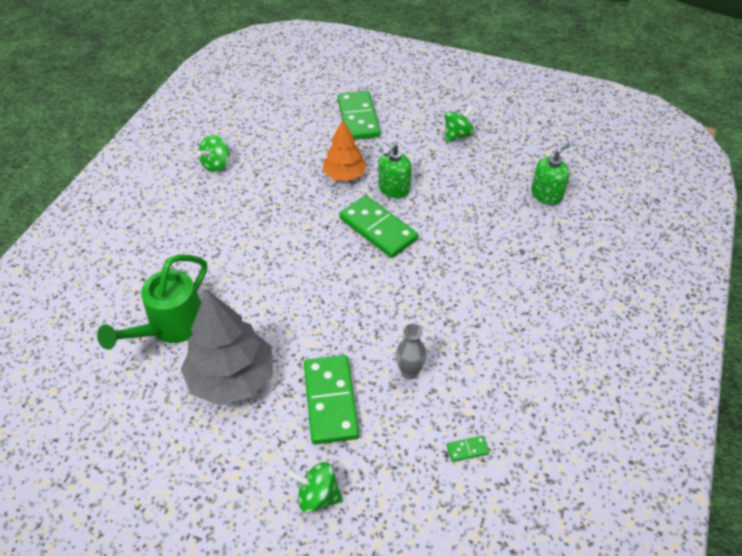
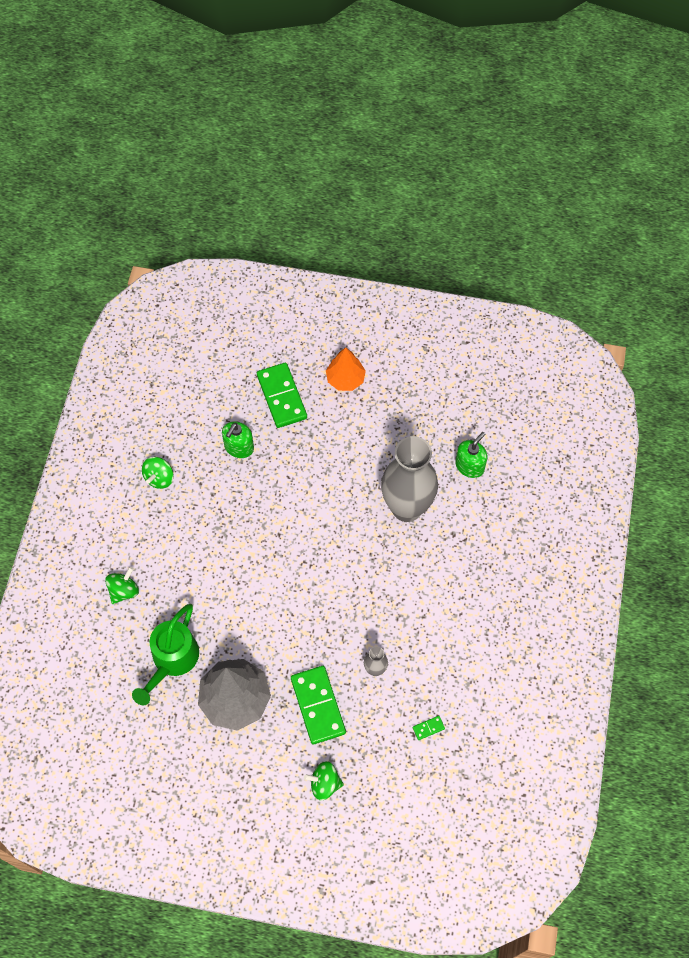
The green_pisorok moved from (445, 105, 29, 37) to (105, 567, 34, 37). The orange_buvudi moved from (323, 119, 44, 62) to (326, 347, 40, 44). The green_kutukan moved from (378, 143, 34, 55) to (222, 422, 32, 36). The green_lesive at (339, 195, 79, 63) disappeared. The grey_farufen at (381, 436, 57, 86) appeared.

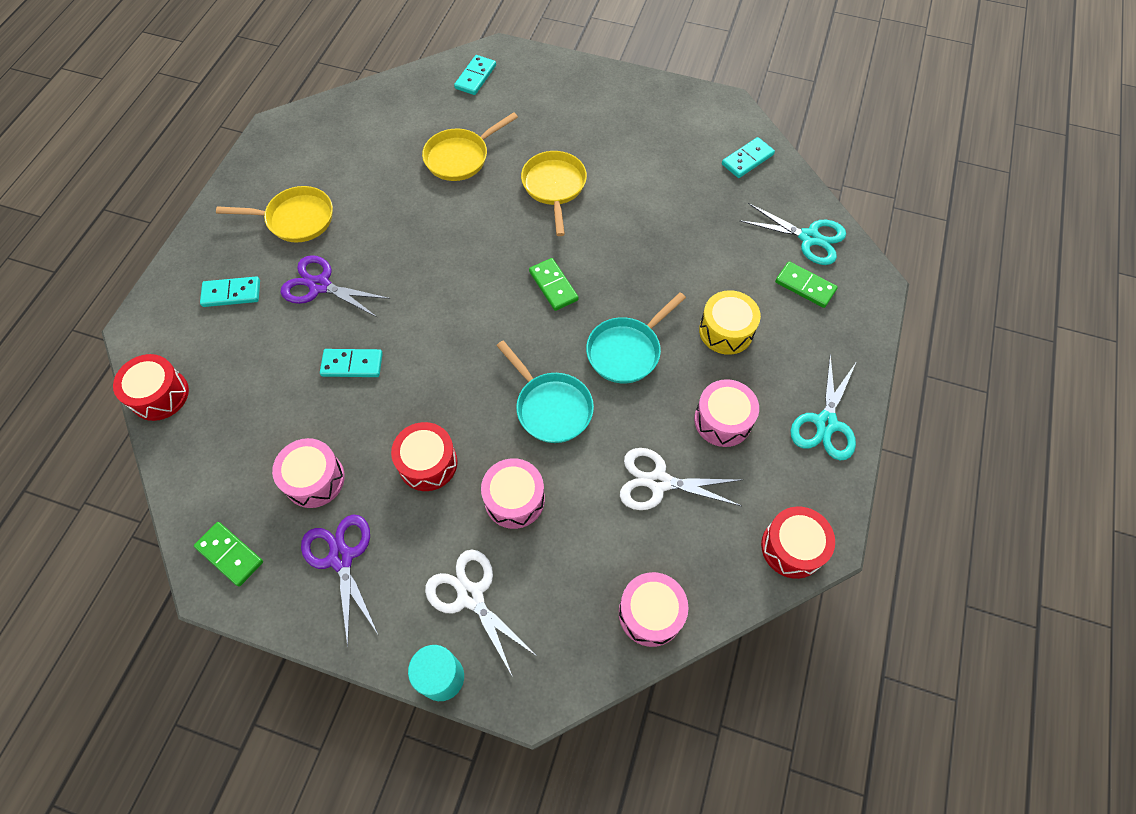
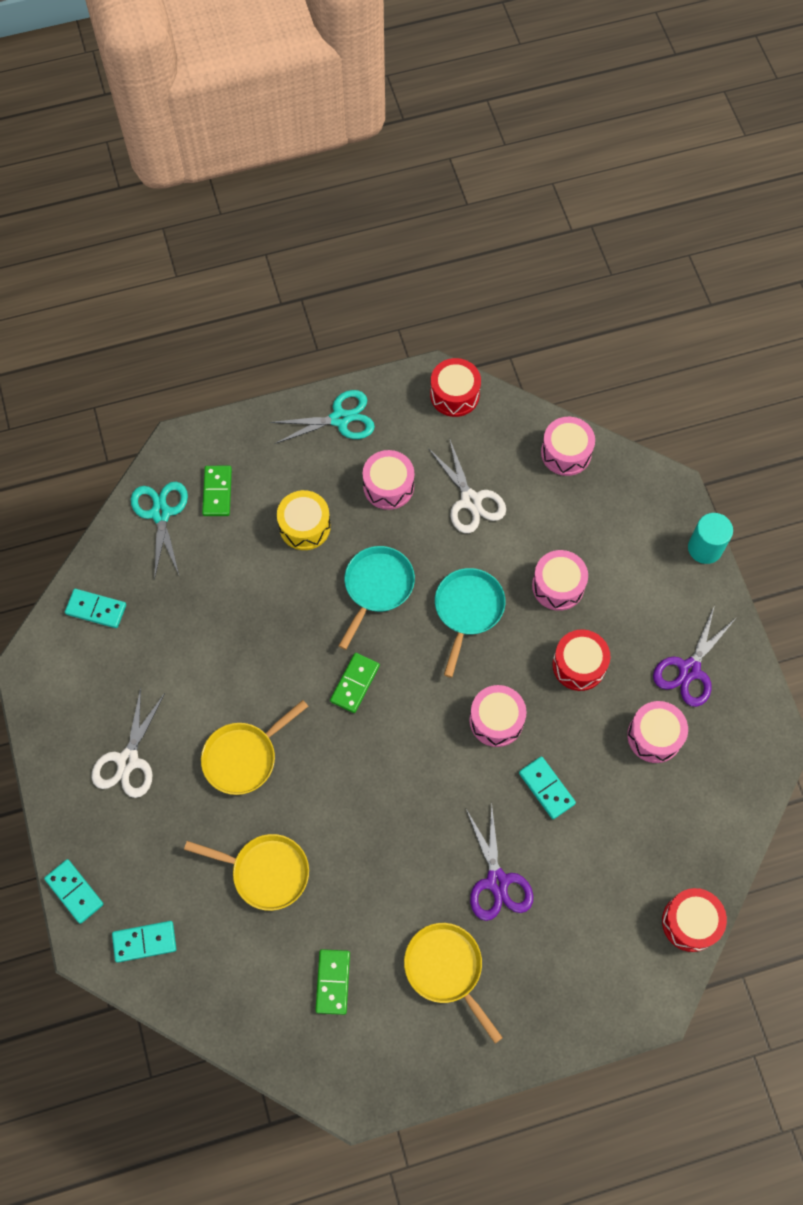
The turquoise_lesive moved from (200, 276, 60, 31) to (44, 859, 60, 65). The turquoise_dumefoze at (586, 292, 100, 92) turned 75 degrees counterclockwise. The green_lesive moved from (194, 522, 69, 65) to (315, 949, 35, 66). The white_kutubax moved from (425, 549, 113, 126) to (92, 688, 73, 110). The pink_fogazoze at (469, 685, 58, 62) appeared.

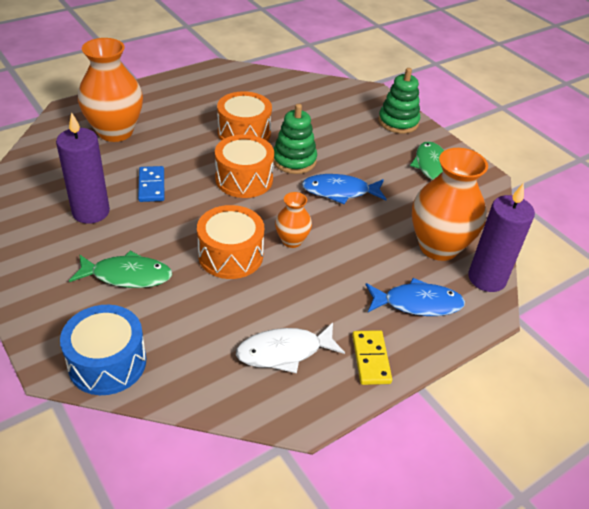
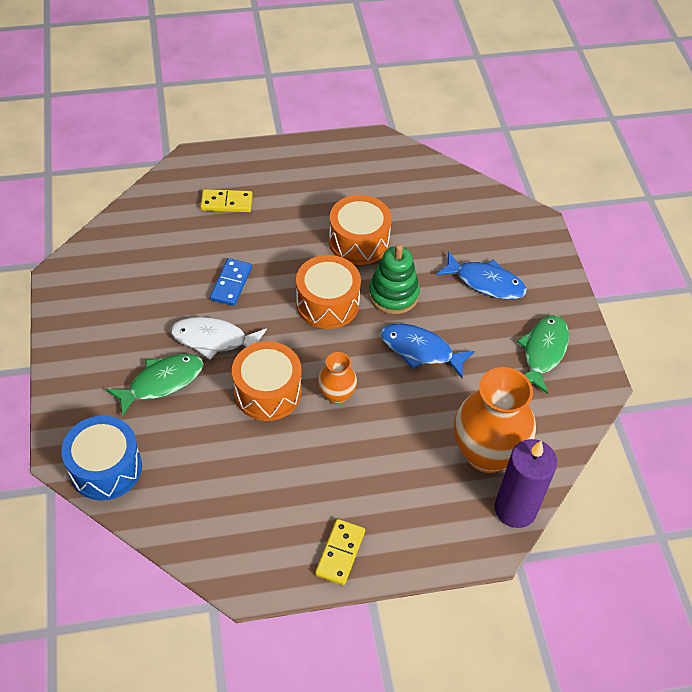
The orange_farufen at (78, 38, 65, 104) was replaced by the yellow_lesive at (200, 189, 53, 23). The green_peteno at (378, 68, 42, 66) disappeared. The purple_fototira at (56, 112, 54, 112) disappeared. The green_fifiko at (69, 251, 103, 37) turned 60 degrees counterclockwise. The blue_fifiko moved from (366, 278, 99, 38) to (436, 251, 91, 48). The white_fifiko moved from (236, 323, 109, 51) to (170, 317, 97, 43).

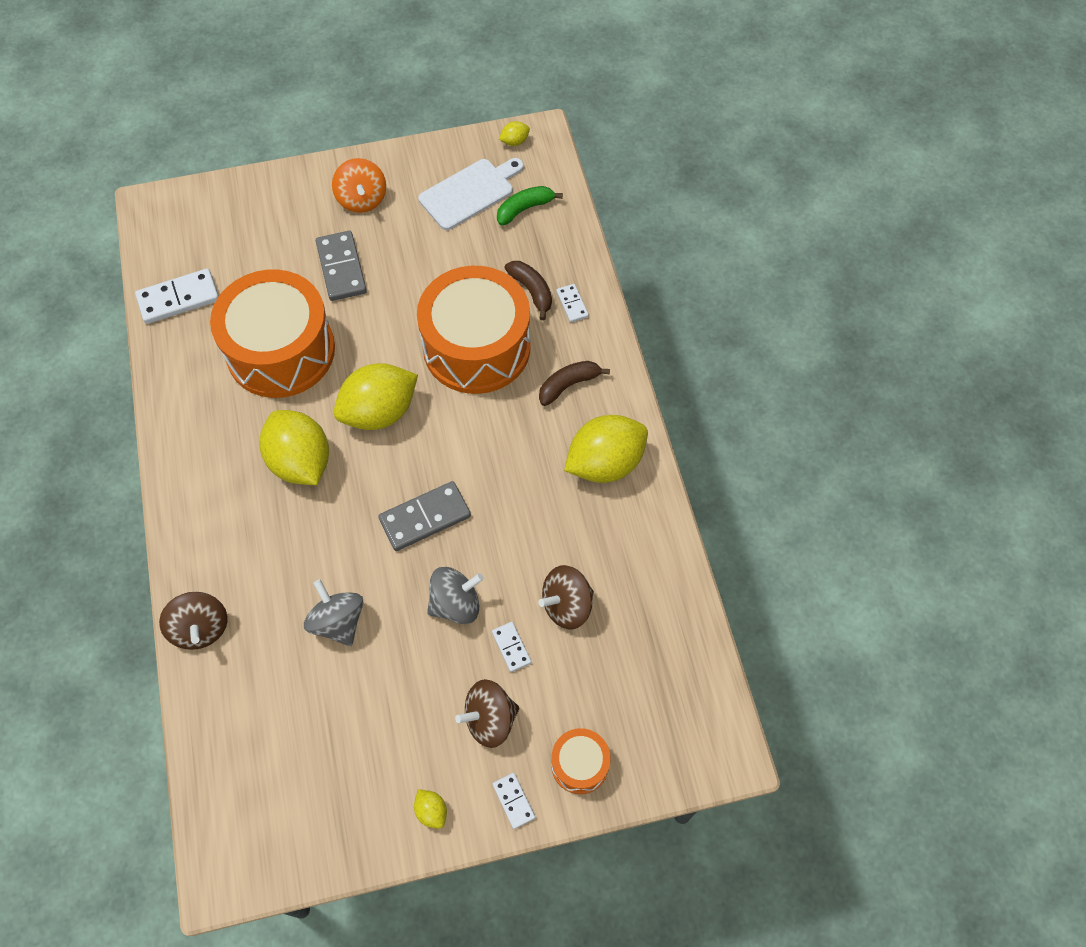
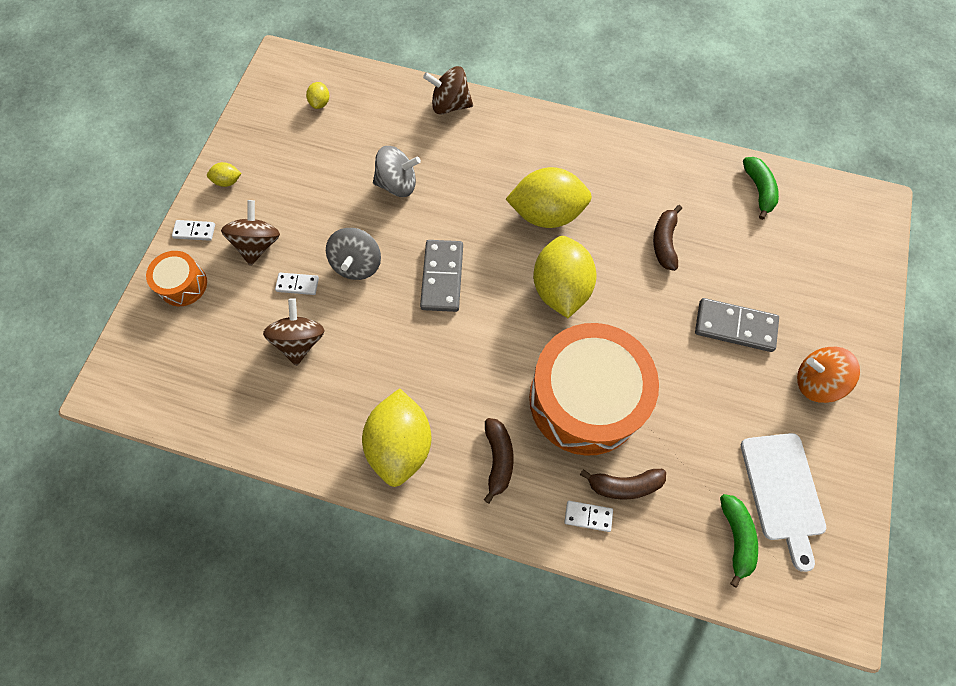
The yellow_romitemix moved from (499, 121, 31, 25) to (306, 82, 23, 27). The white_lesive at (135, 268, 84, 56) was replaced by the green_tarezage at (743, 157, 36, 63). The orange_fogazoze at (210, 269, 125, 129) was replaced by the brown_tarezage at (653, 205, 29, 66).

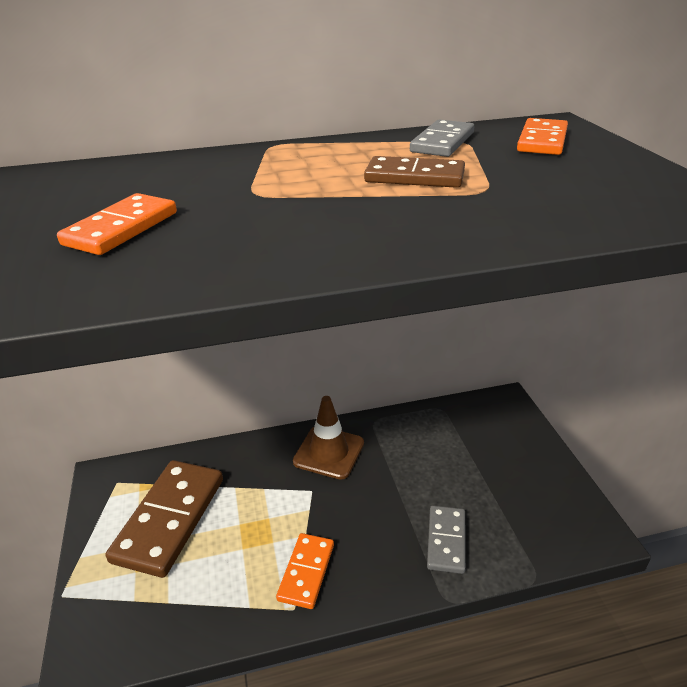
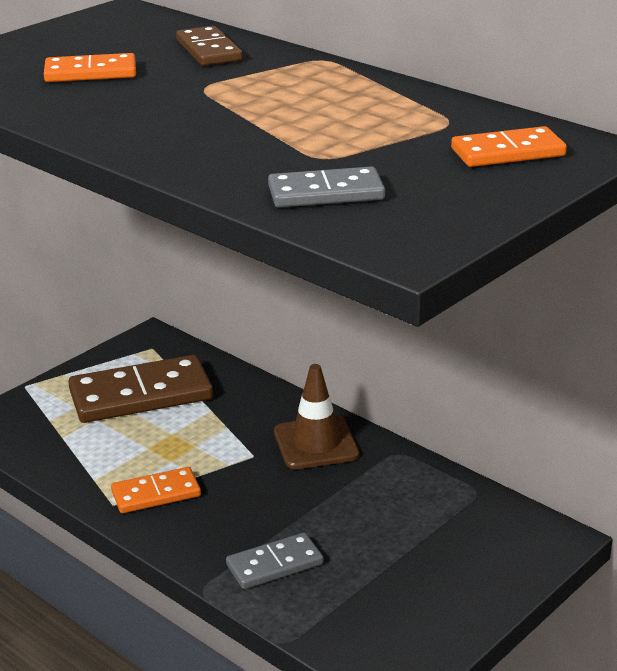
The grey_lesive moved from (410, 120, 64, 37) to (268, 166, 117, 42). The brown_lesive moved from (364, 156, 101, 32) to (176, 26, 67, 40).

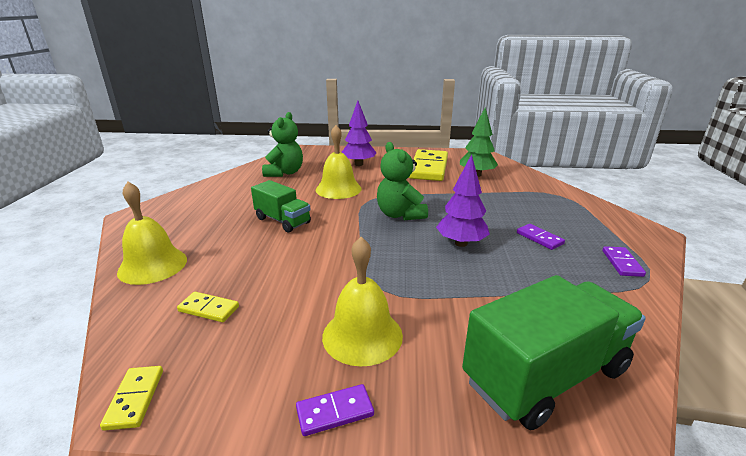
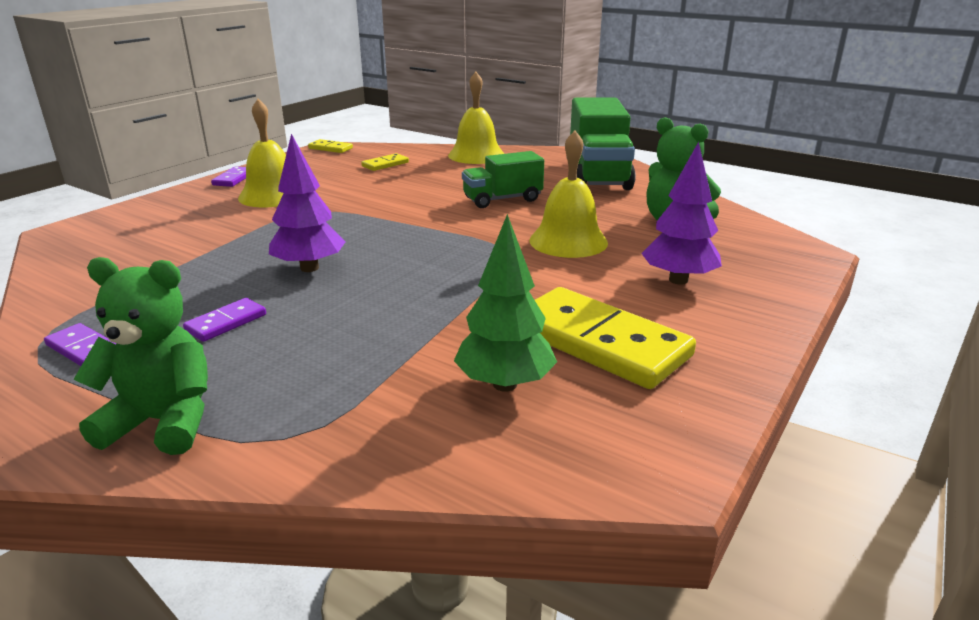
The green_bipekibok moved from (377, 142, 51, 78) to (74, 257, 134, 198). The purple_lesive at (517, 224, 48, 26) turned 45 degrees counterclockwise. The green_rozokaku moved from (462, 275, 184, 155) to (567, 98, 69, 92).

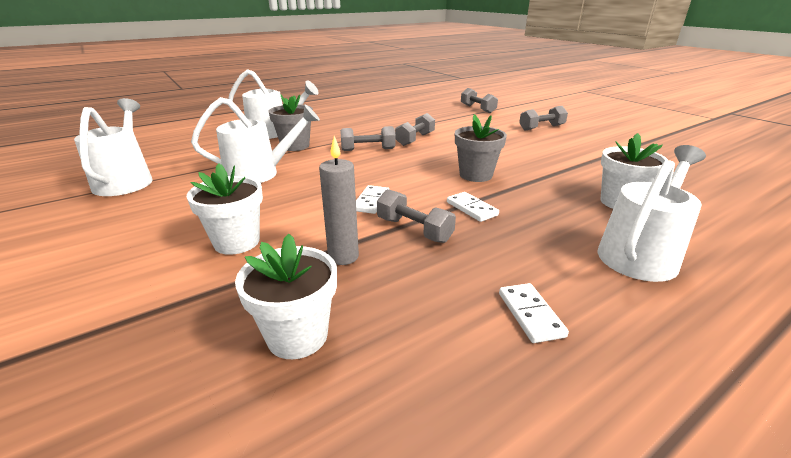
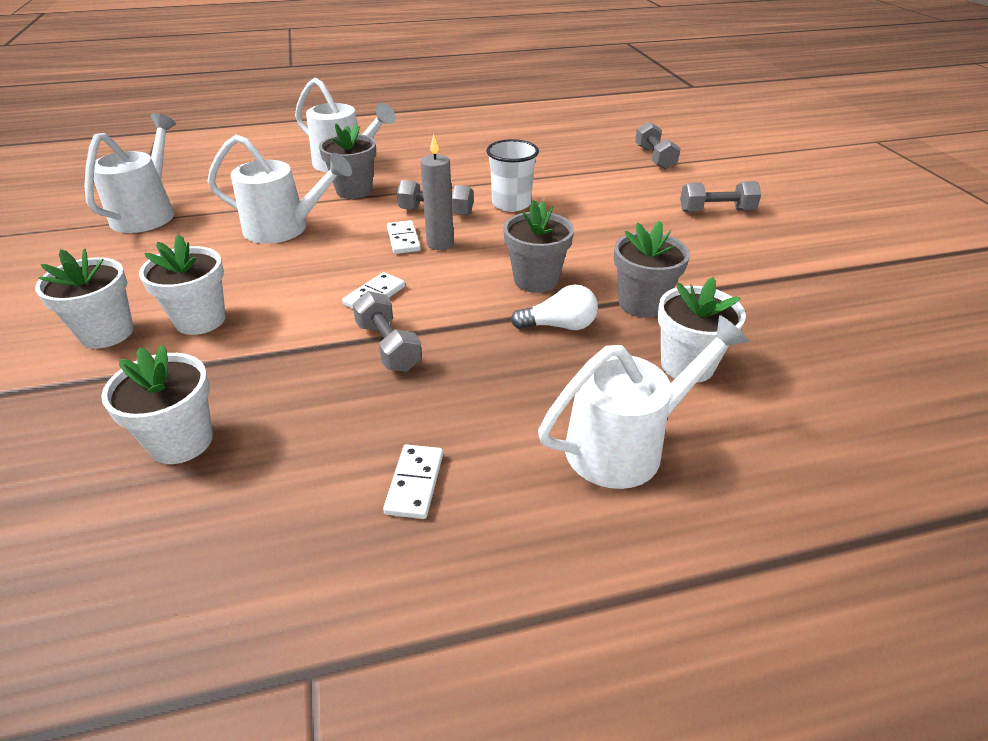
The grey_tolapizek at (395, 113, 40, 33) was replaced by the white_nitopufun at (486, 139, 53, 73). The grey_fototira moved from (319, 136, 40, 129) to (421, 134, 33, 116). The white_lesive moved from (447, 192, 52, 30) to (387, 220, 34, 34). The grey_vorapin at (614, 221, 76, 97) appeared. The white_vorapin at (35, 248, 99, 101) appeared. The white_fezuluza at (511, 284, 87, 46) appeared.

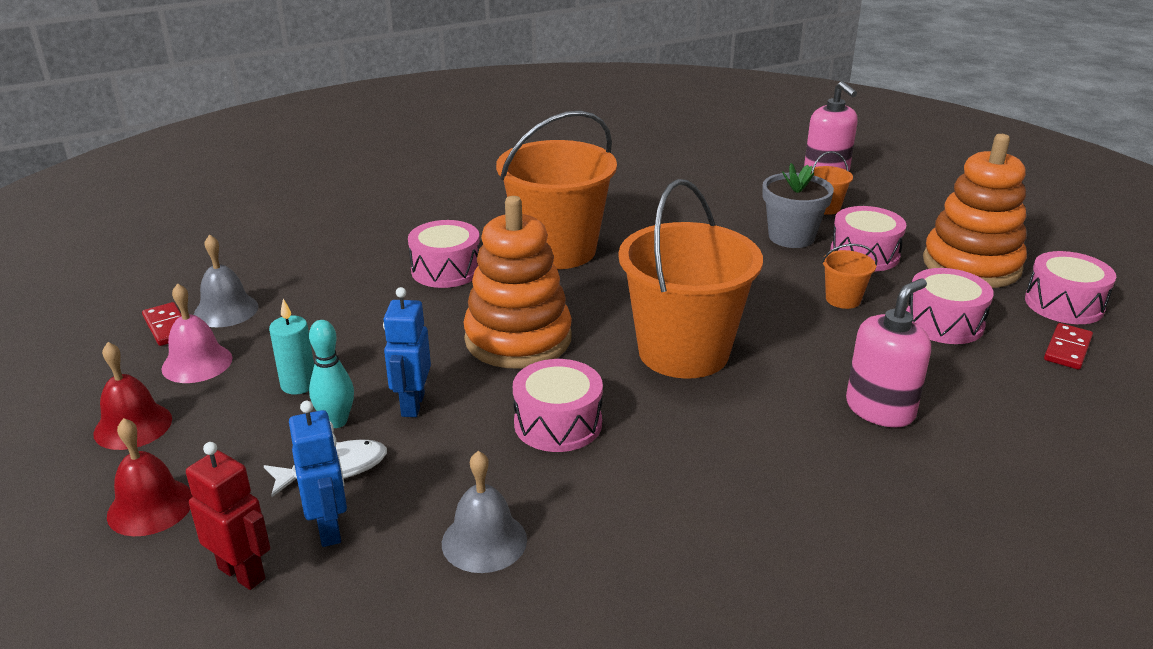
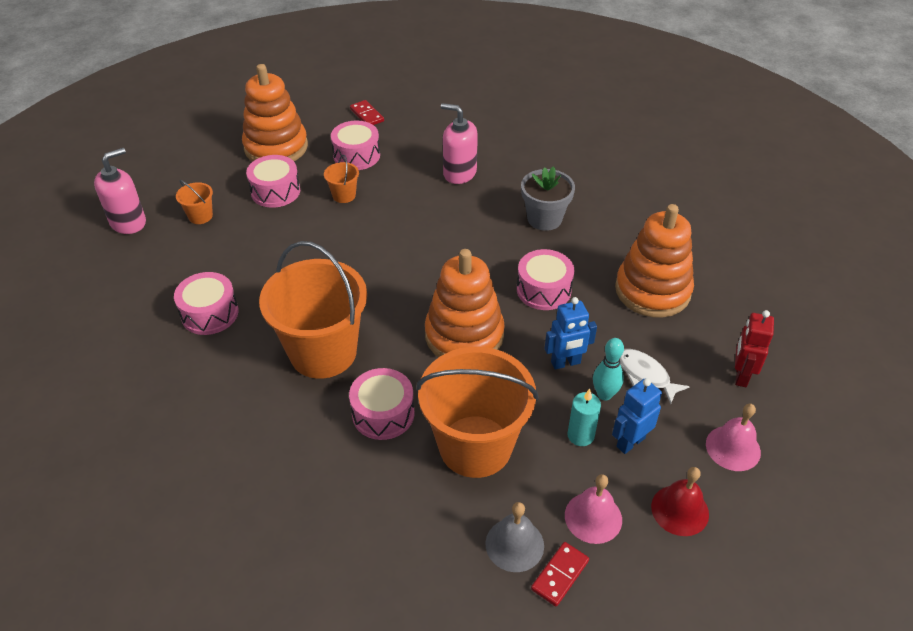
The grey_vorapin moved from (762, 163, 72, 85) to (521, 166, 54, 65). The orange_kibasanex moved from (618, 179, 145, 200) to (416, 347, 123, 131). The pink_fogazoze moved from (1025, 251, 91, 73) to (174, 272, 64, 63). The red_lesive at (1044, 323, 49, 47) turned 45 degrees clockwise. The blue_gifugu moved from (289, 401, 58, 146) to (612, 378, 50, 76). The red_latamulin at (107, 418, 86, 118) became the pink_latamulin at (706, 404, 55, 67). The grey_latamulin at (442, 451, 85, 122) was replaced by the orange_peteno at (615, 204, 79, 114).

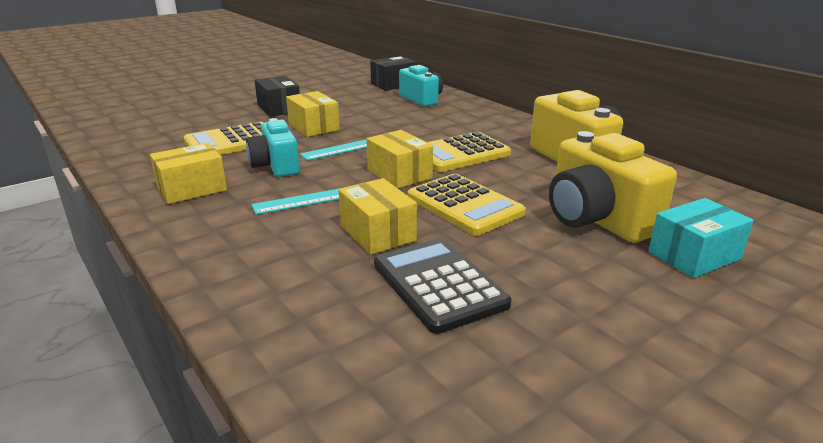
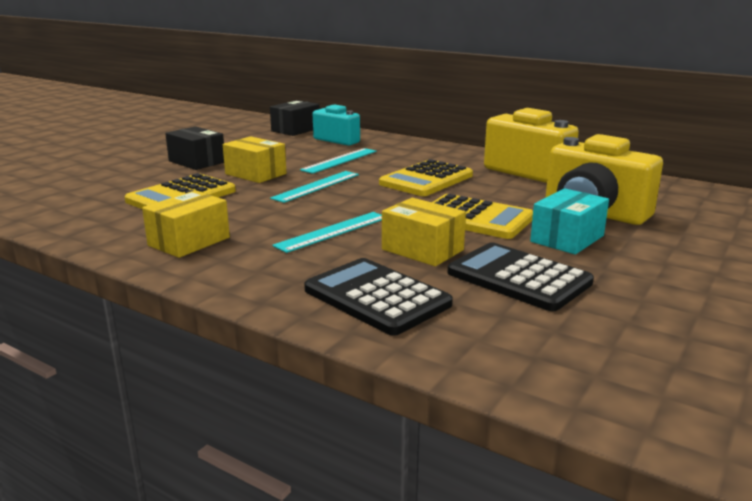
The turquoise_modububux at (246, 118, 54, 59) disappeared. The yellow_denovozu at (366, 130, 67, 58) disappeared. The turquoise_denovozu moved from (649, 198, 105, 80) to (530, 188, 79, 66). The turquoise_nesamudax at (300, 148, 77, 26) appeared. The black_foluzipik at (304, 258, 149, 78) appeared.

